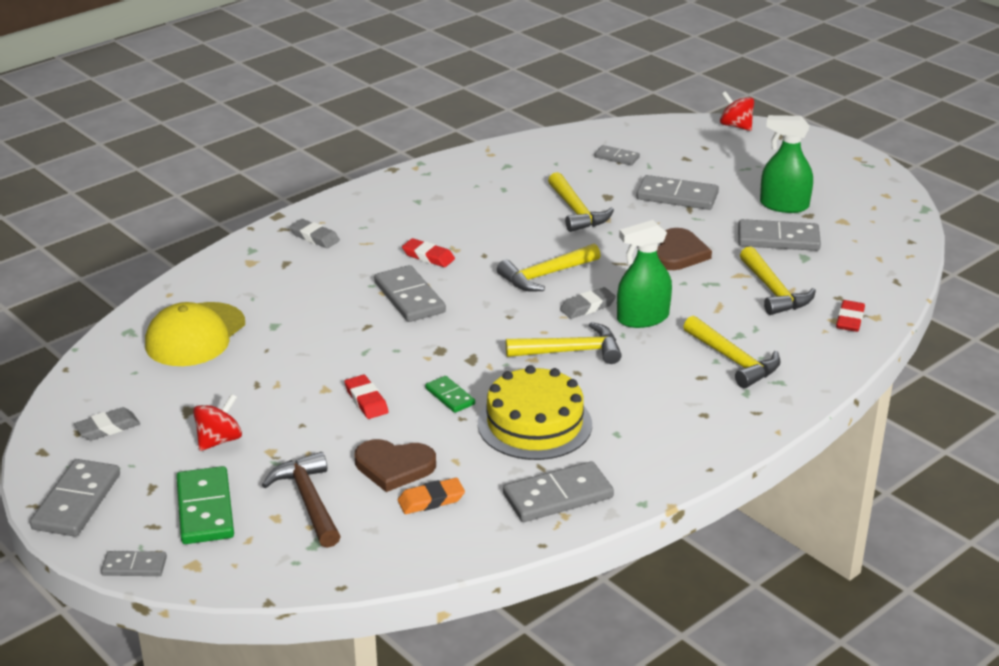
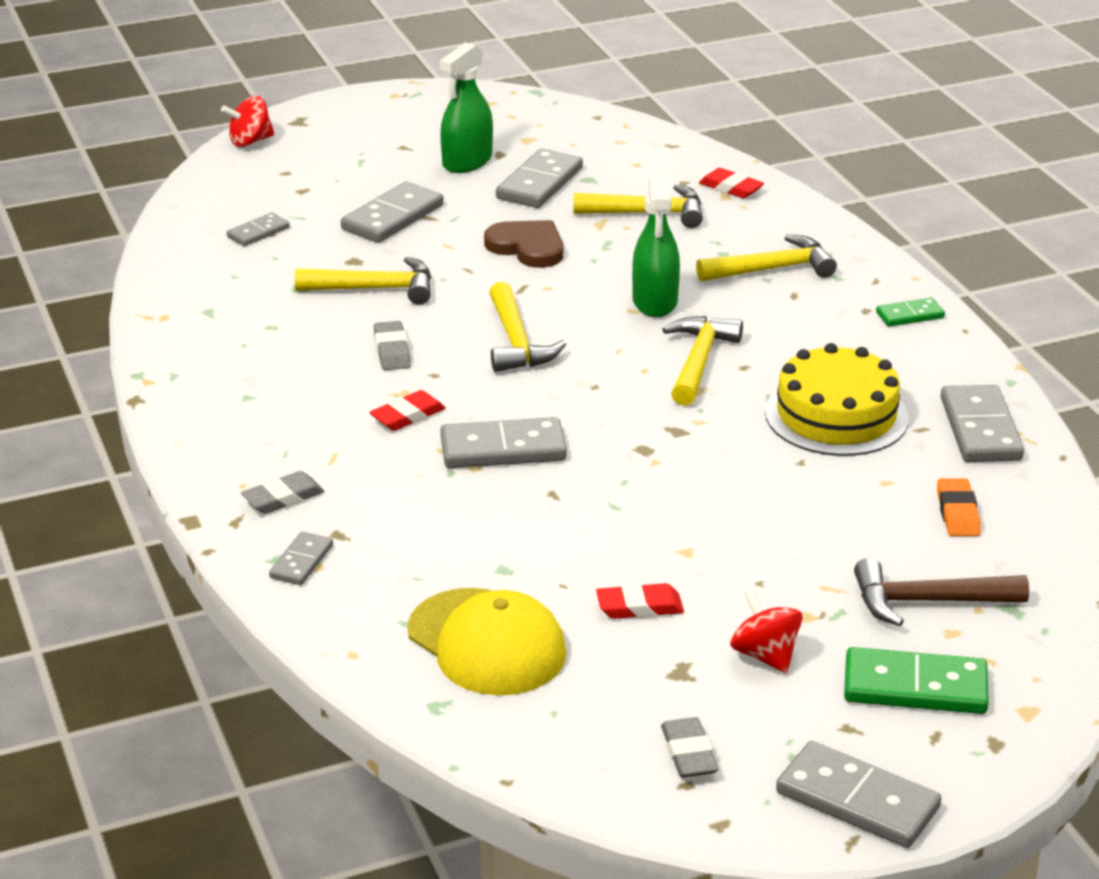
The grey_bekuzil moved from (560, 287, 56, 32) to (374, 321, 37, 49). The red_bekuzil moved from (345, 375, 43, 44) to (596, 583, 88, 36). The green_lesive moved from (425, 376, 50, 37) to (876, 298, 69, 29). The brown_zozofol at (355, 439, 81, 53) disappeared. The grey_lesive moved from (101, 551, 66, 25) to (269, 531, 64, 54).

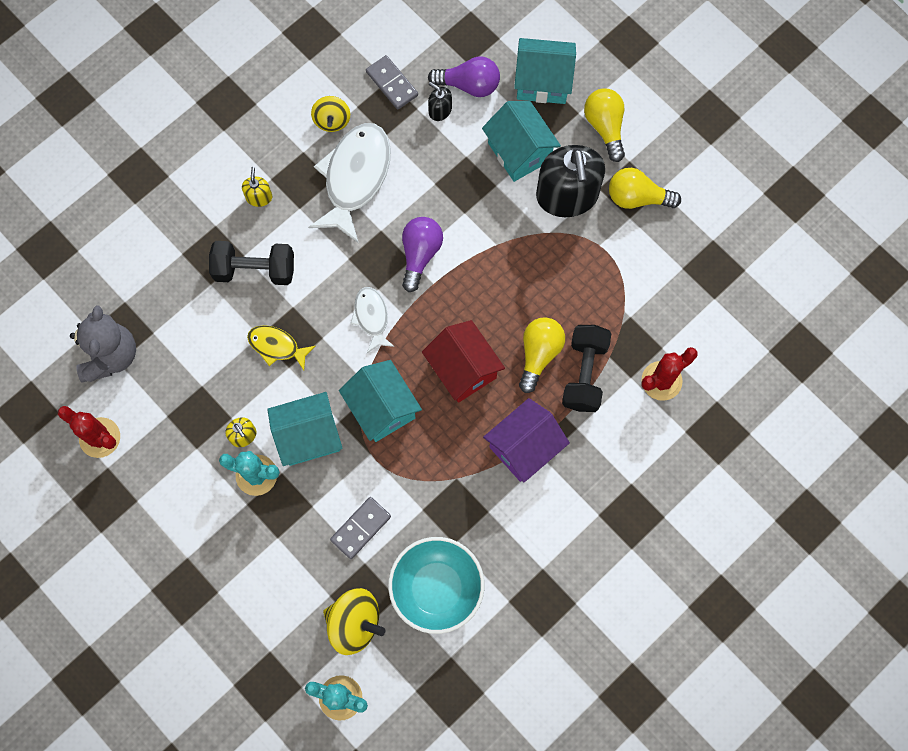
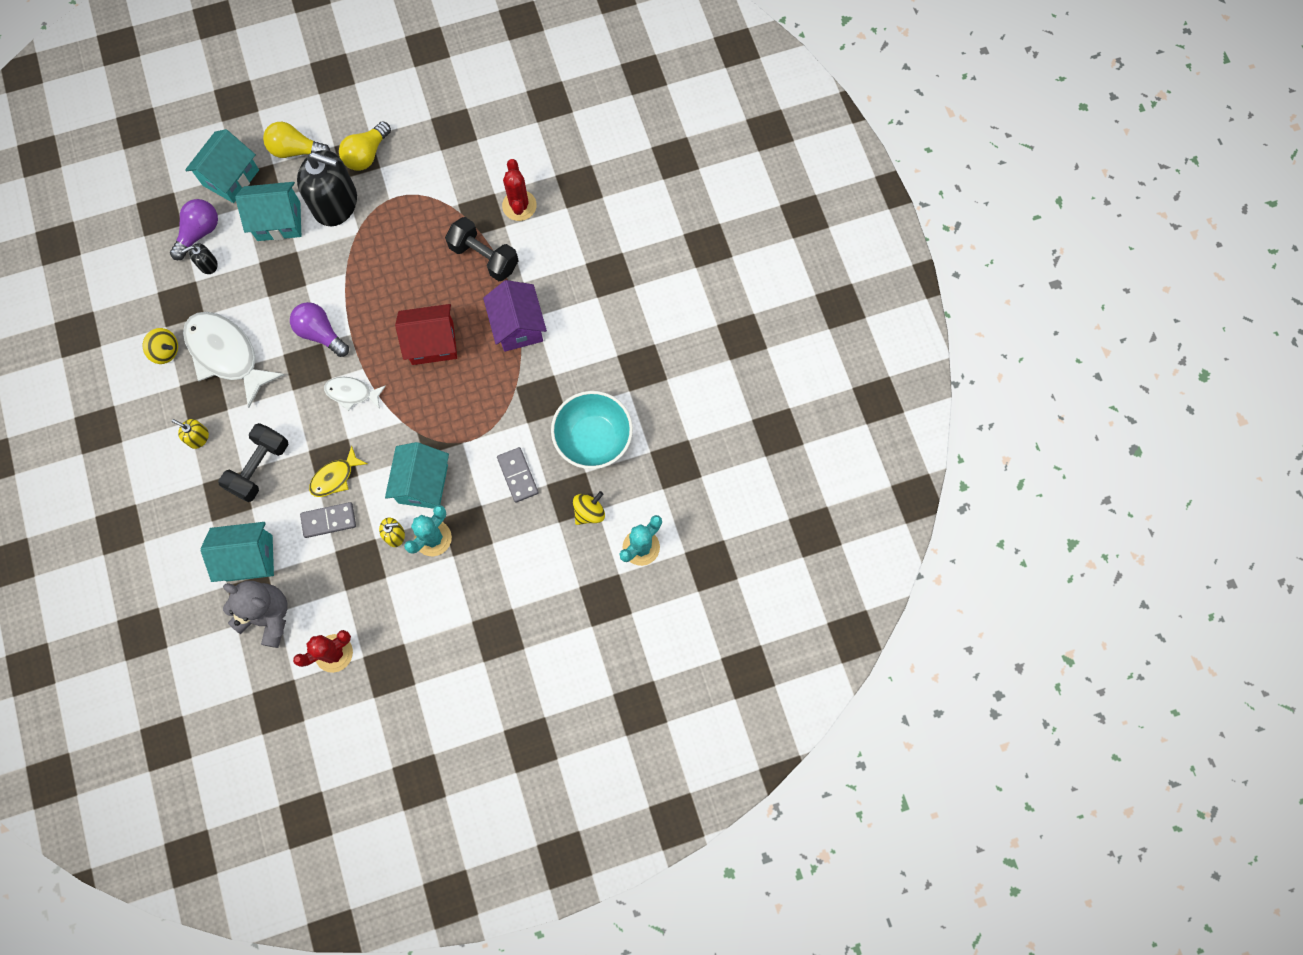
The grey_lesive moved from (366, 55, 52, 54) to (300, 502, 56, 36). The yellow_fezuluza at (519, 317, 46, 76) disappeared. The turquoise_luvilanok moved from (339, 360, 83, 82) to (201, 522, 73, 60). The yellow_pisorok at (323, 588, 62, 67) changed to 0.65 times the size.

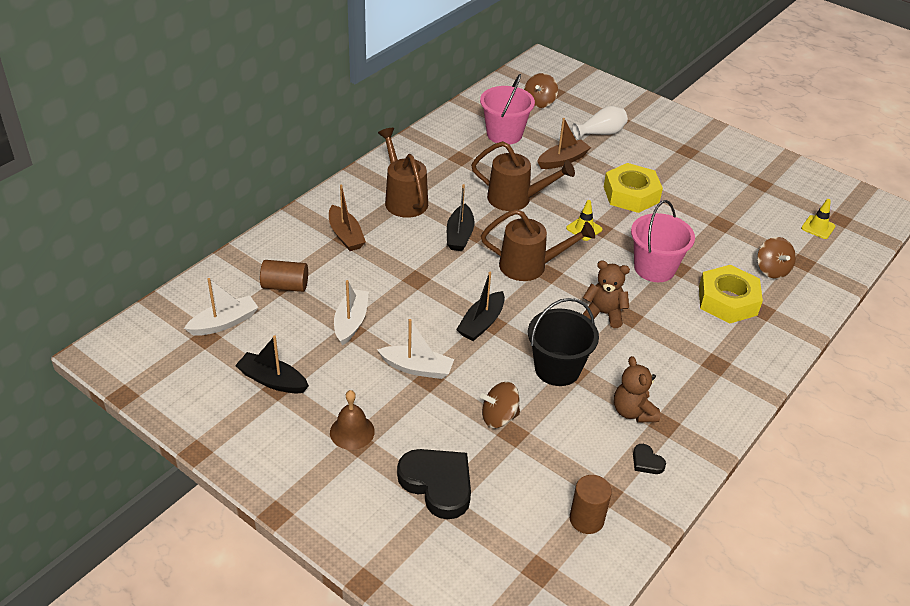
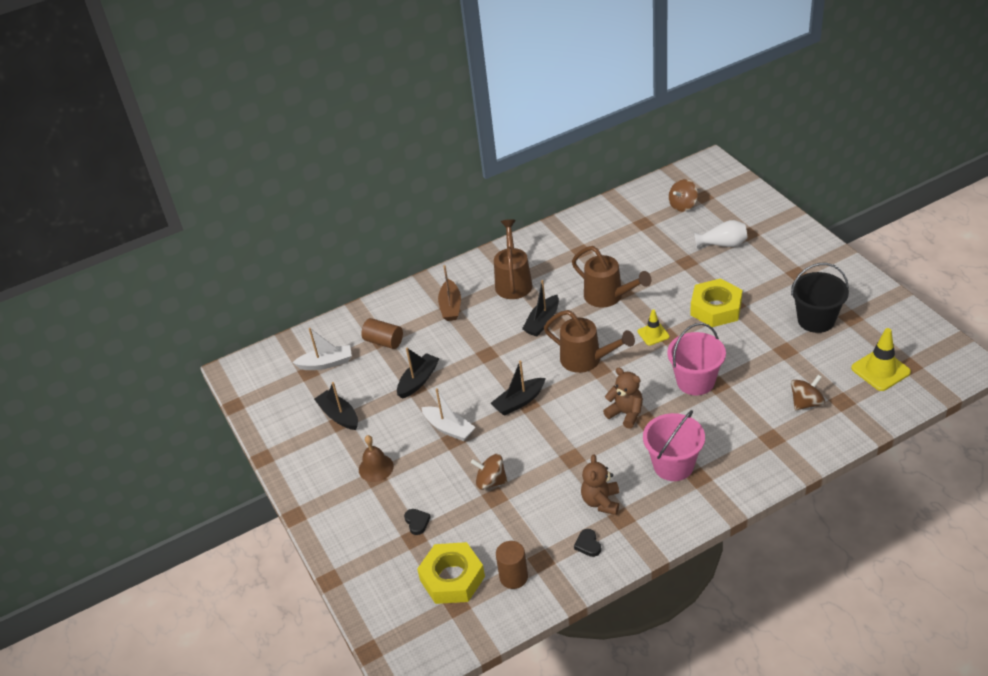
The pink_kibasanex moved from (480, 74, 55, 71) to (643, 410, 62, 71). The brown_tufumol at (537, 118, 54, 51) disappeared. The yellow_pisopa at (801, 199, 34, 40) changed to 1.63 times the size. The brown_pisorok at (757, 237, 39, 42) turned 135 degrees counterclockwise. The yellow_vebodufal moved from (699, 265, 64, 58) to (417, 542, 68, 62). The white_tufumol at (334, 280, 35, 66) became the black_tufumol at (397, 348, 42, 51). The black_kibasanex moved from (528, 298, 71, 88) to (791, 263, 58, 70). The black_zozofol at (397, 449, 74, 70) changed to 0.45 times the size.

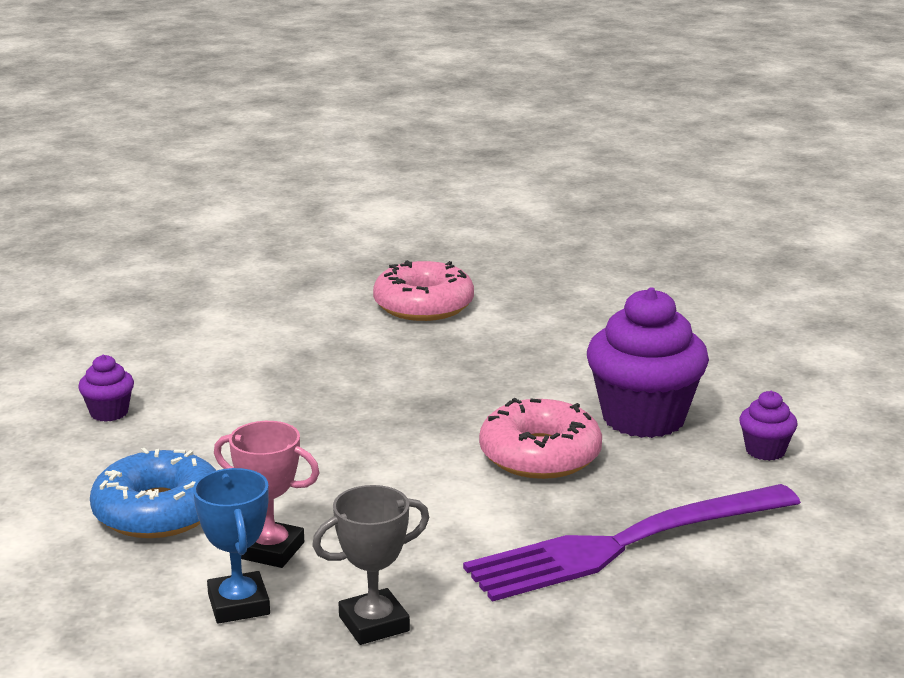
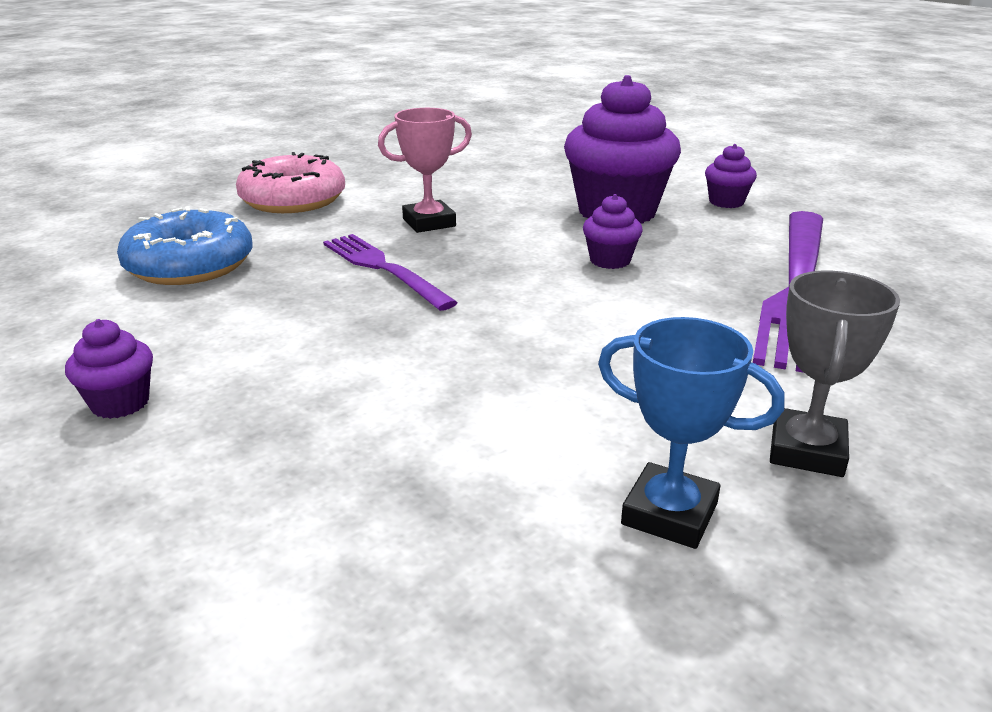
The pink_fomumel at (479, 398, 123, 81) was replaced by the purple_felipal at (583, 194, 60, 75). The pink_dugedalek moved from (214, 421, 106, 147) to (378, 108, 94, 125). The blue_fomumel moved from (90, 448, 126, 90) to (117, 206, 136, 79). The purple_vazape at (323, 234, 135, 77) appeared.

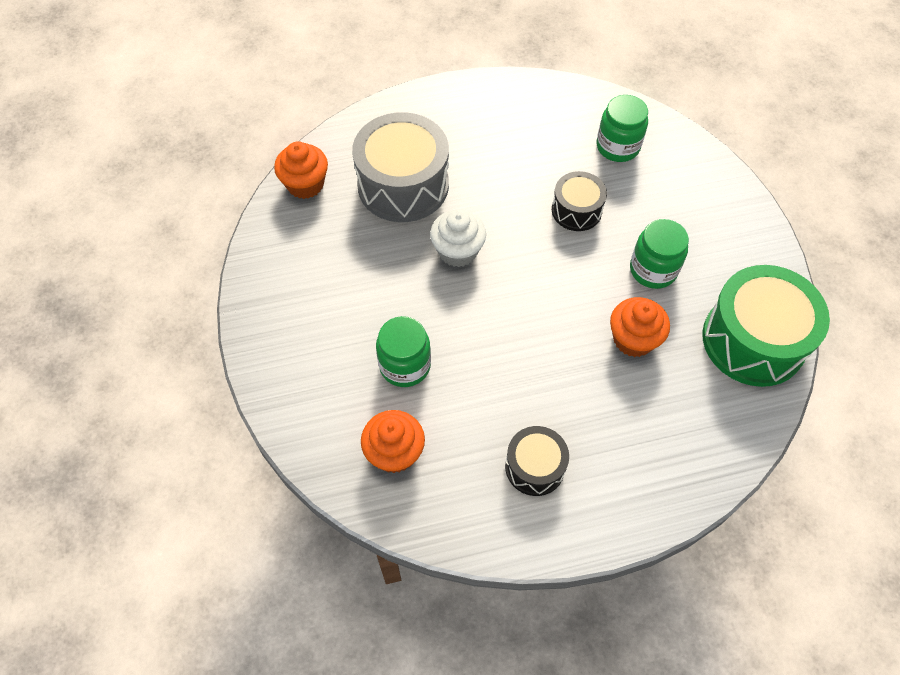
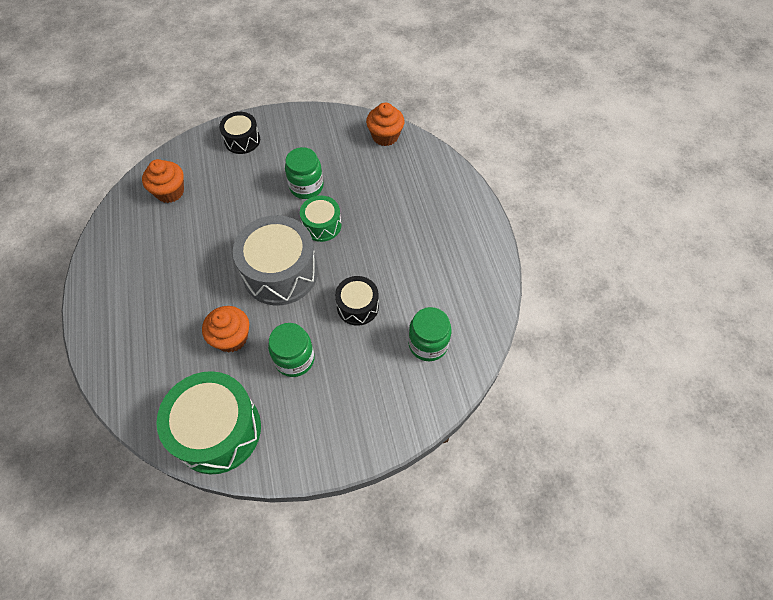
The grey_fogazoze moved from (352, 112, 97, 110) to (233, 215, 85, 90). The white_felipal at (430, 210, 56, 57) was replaced by the green_fogazoze at (300, 196, 42, 46). The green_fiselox moved from (376, 316, 55, 71) to (285, 147, 38, 52). The black_fogazoze moved from (505, 426, 64, 70) to (219, 112, 41, 42).

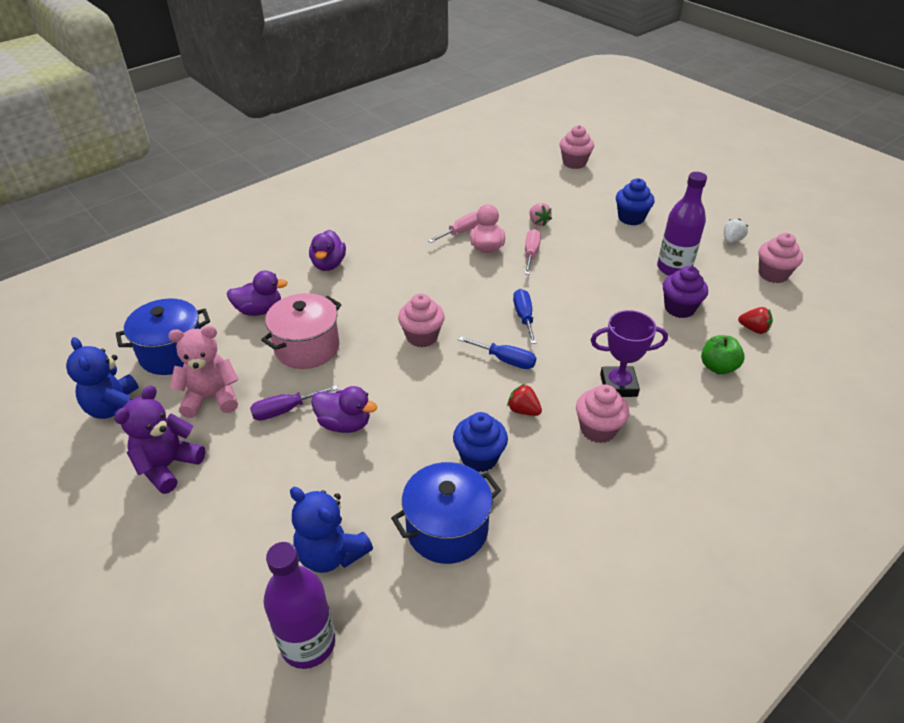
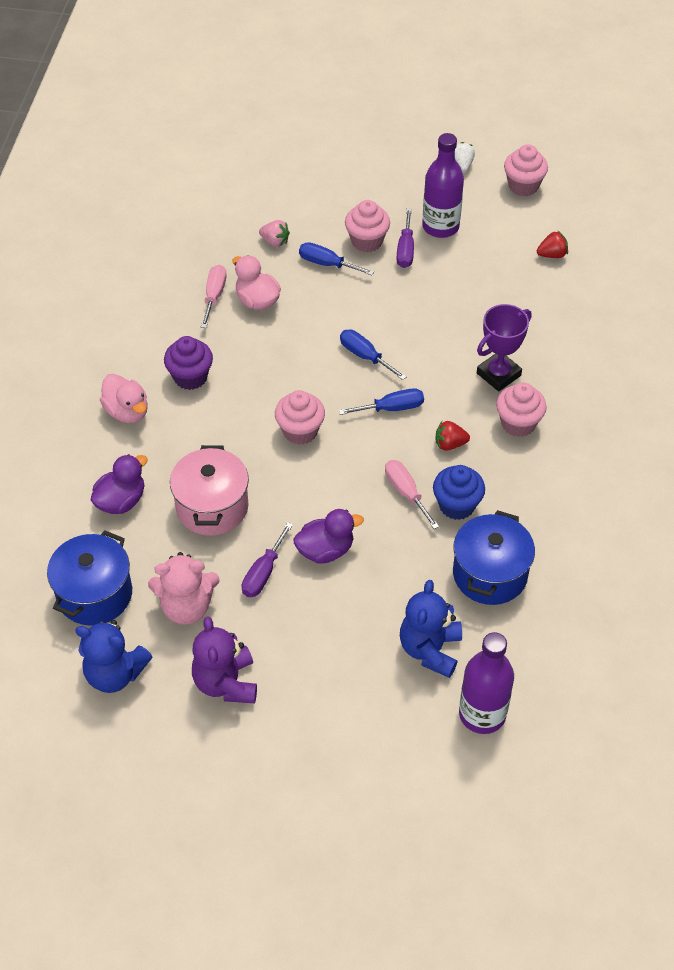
The pink_felipal moved from (560, 125, 34, 44) to (345, 200, 45, 52). The blue_felipal at (616, 178, 39, 47) disappeared. The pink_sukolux moved from (524, 229, 17, 46) to (385, 460, 54, 69). The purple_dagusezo at (309, 230, 37, 41) became the pink_dagusezo at (100, 374, 48, 49). The purple_felipal moved from (663, 266, 45, 52) to (164, 336, 49, 54). The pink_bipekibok at (168, 326, 71, 92) turned 135 degrees counterclockwise. The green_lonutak at (701, 335, 43, 40) disappeared. The blue_bipekibok at (290, 487, 83, 86) turned 105 degrees clockwise. The purple_sukolux at (397, 208, 17, 60) appeared. The blue_sukolux at (299, 242, 75, 33) appeared.

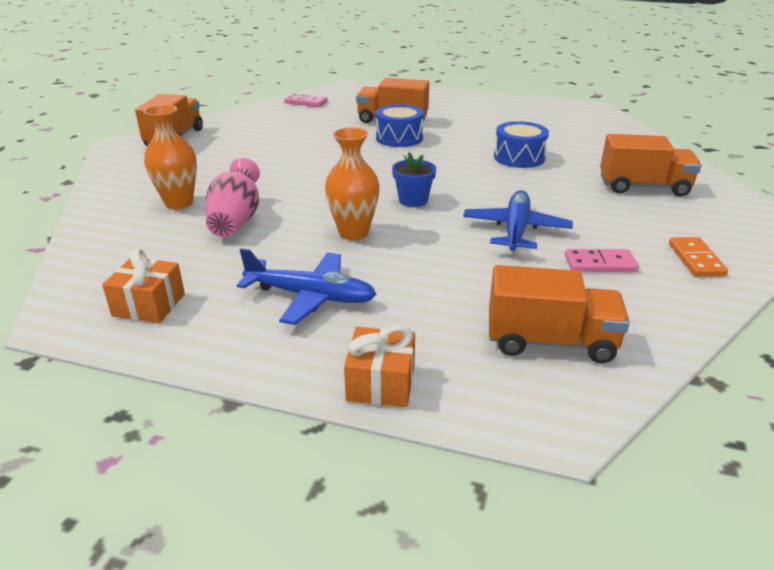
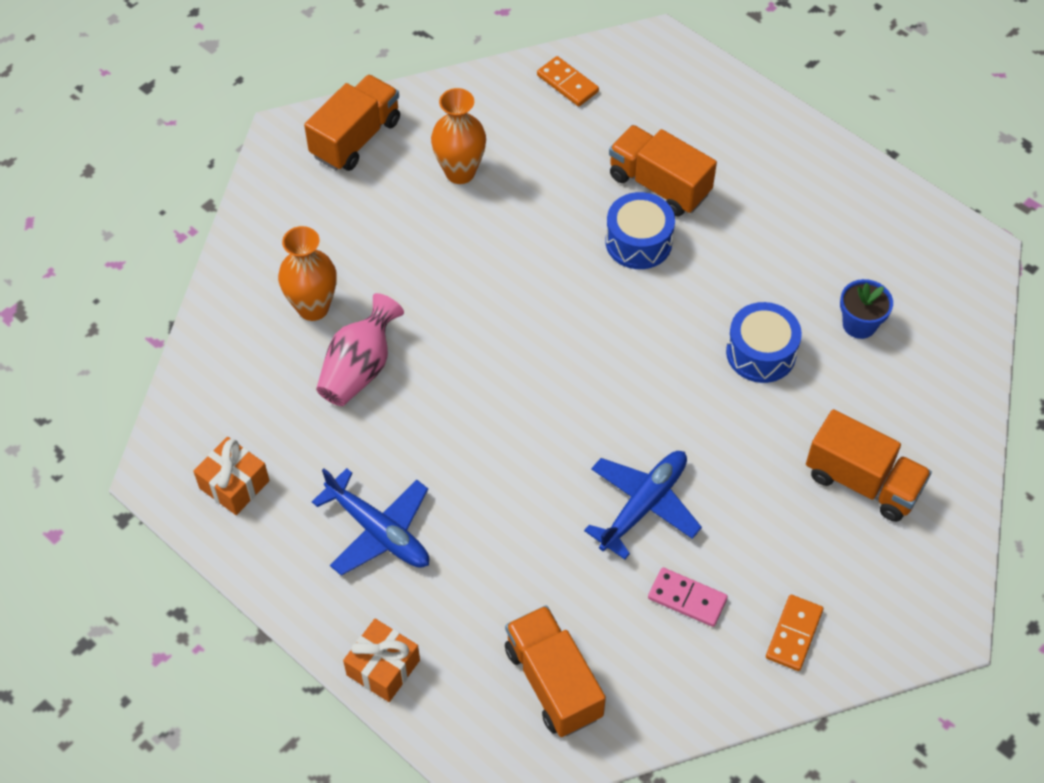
The pink_lesive at (284, 93, 43, 14) became the orange_lesive at (537, 56, 62, 51). The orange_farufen moved from (325, 127, 55, 113) to (431, 88, 55, 96). The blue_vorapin moved from (392, 152, 44, 55) to (840, 279, 53, 60). The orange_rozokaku at (489, 265, 141, 98) turned 150 degrees counterclockwise.

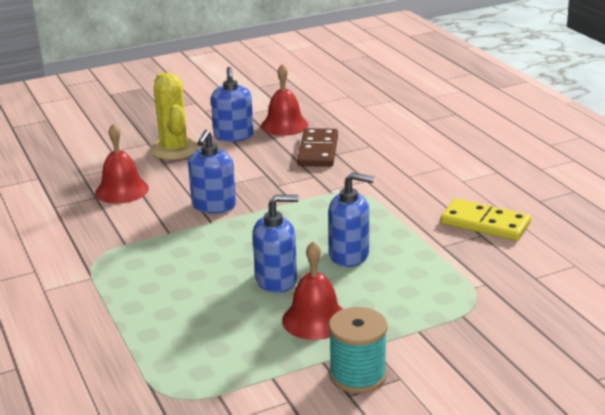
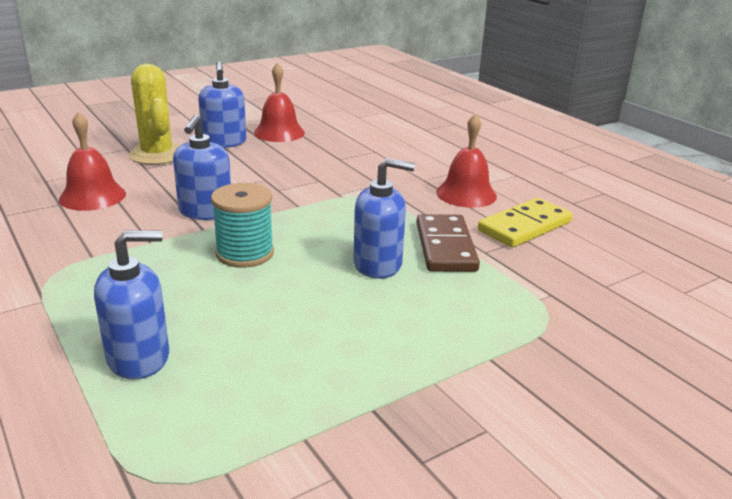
The brown_lesive moved from (297, 128, 41, 39) to (416, 214, 64, 58). The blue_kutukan moved from (253, 195, 46, 98) to (94, 231, 75, 149). The yellow_lesive at (441, 199, 90, 42) turned 60 degrees counterclockwise. The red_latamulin moved from (282, 241, 60, 99) to (436, 113, 61, 95). The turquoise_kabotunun moved from (329, 307, 59, 86) to (211, 183, 63, 85).

